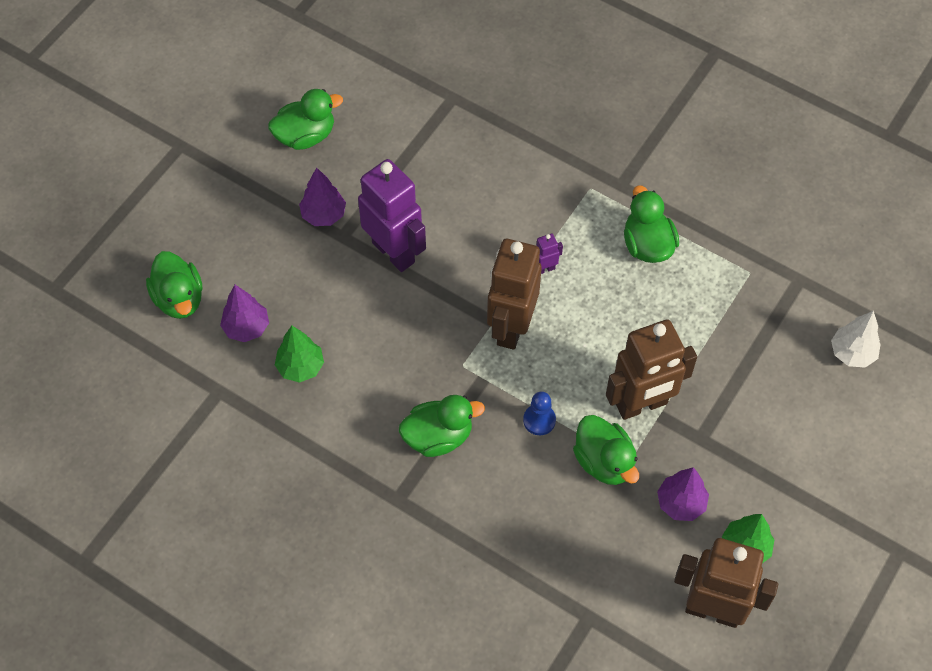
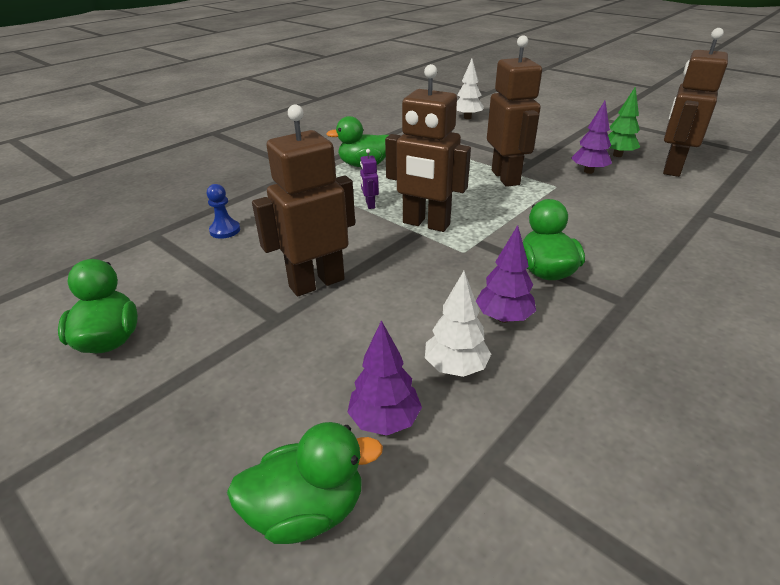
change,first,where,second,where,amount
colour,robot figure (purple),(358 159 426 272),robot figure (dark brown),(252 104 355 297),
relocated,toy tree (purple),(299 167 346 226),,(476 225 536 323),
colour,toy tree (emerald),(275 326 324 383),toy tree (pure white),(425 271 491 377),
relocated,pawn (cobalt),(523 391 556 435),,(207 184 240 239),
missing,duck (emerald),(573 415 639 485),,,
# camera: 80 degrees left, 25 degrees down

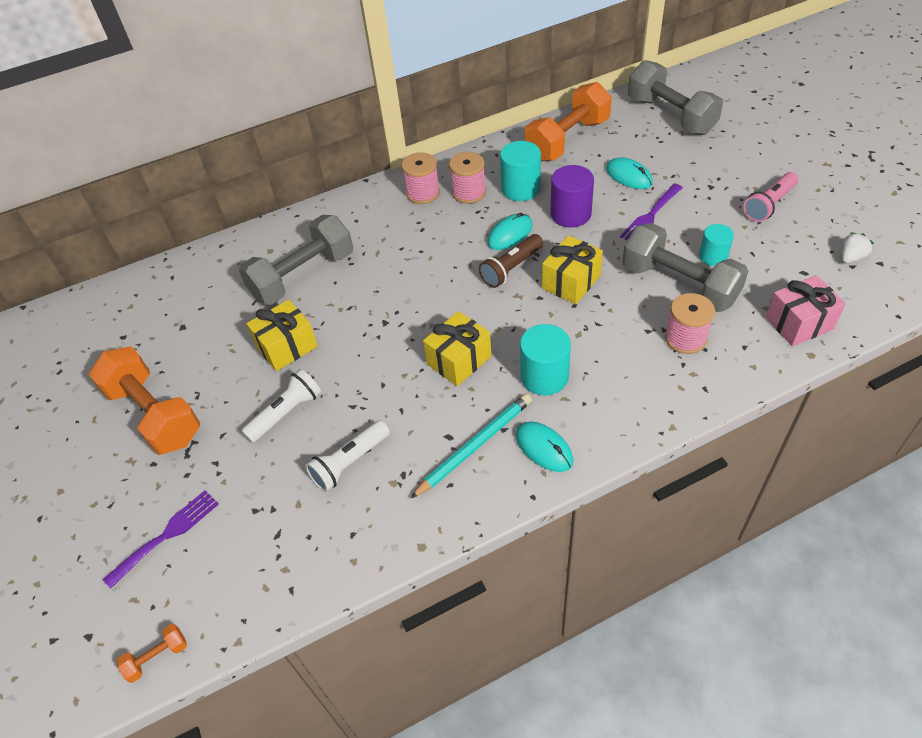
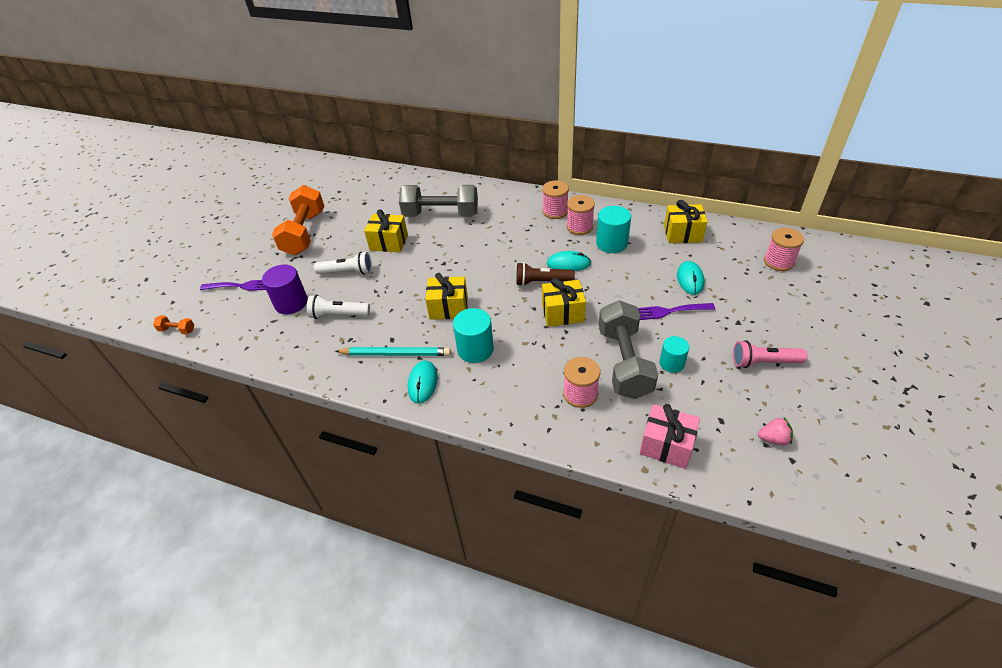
change,first,where,second,where,amount
exchanged,dumbbell (ash-grey),(628 60 723 135),spool (rosy),(764 228 804 271),
exchanged,dumbbell (orange),(525 82 612 162),gift (yellow),(664 200 707 243),
relocated,solid cylinder (purple),(550 165 594 228),,(262 265 308 314),
colour,strawberry (pure white),(842 232 874 264),strawberry (rosy),(758 418 793 446),
# camera: 45 degrees right, 5 degrees down

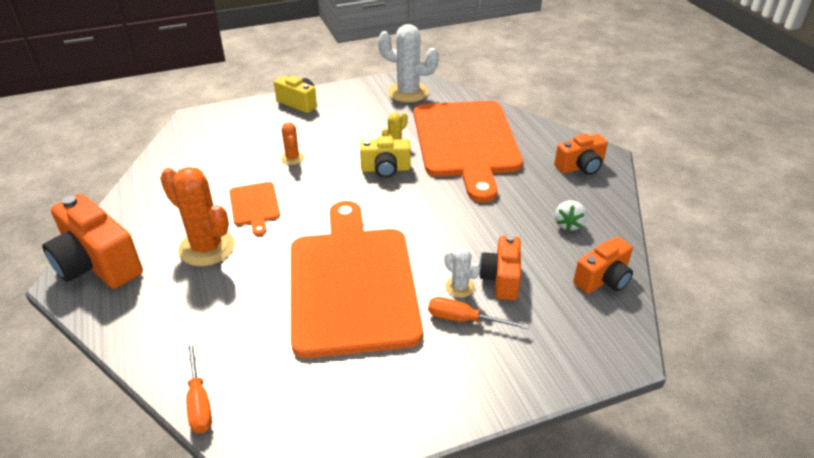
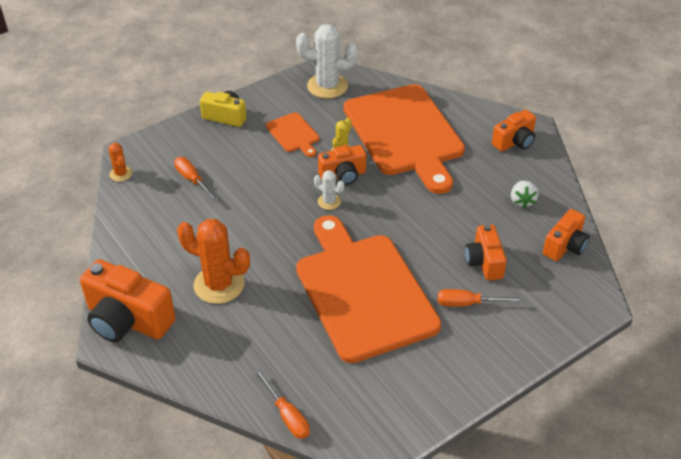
change,first,where,second,where,amount
relocated,saguaro cactus (orange),(281 123 304 165),,(108 143 132 182),
colour,photo camera (yellow),(360 136 411 178),photo camera (orange),(318 145 366 185),
relocated,cutting board (orange),(229 182 280 236),,(266 112 320 157),
relocated,saguaro cactus (pure white),(444 247 480 298),,(314 170 345 210),
appeared,,,flat screwdriver (orange),(174 157 219 202),
# camera: 15 degrees left, 5 degrees up

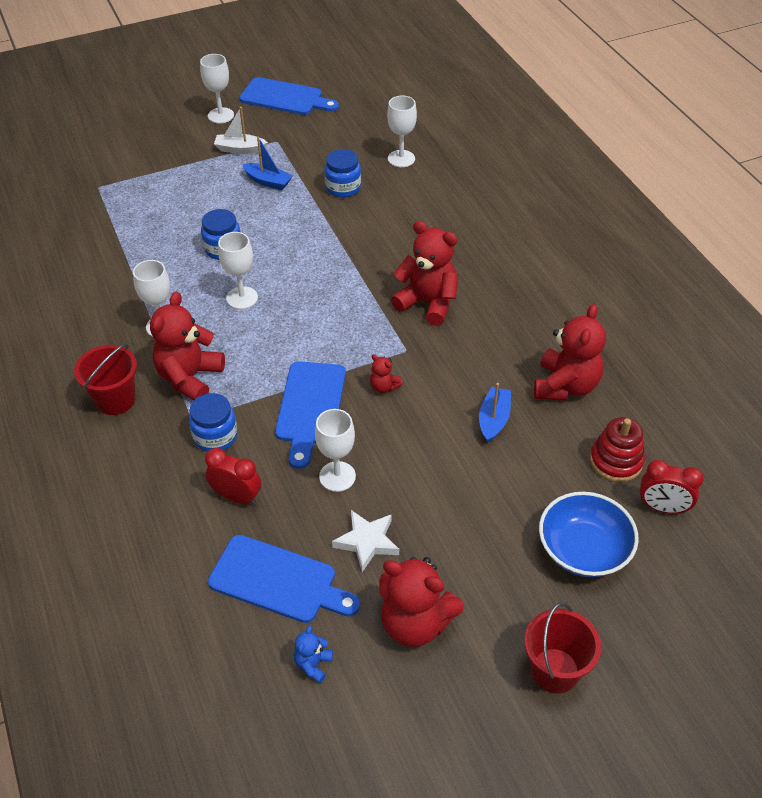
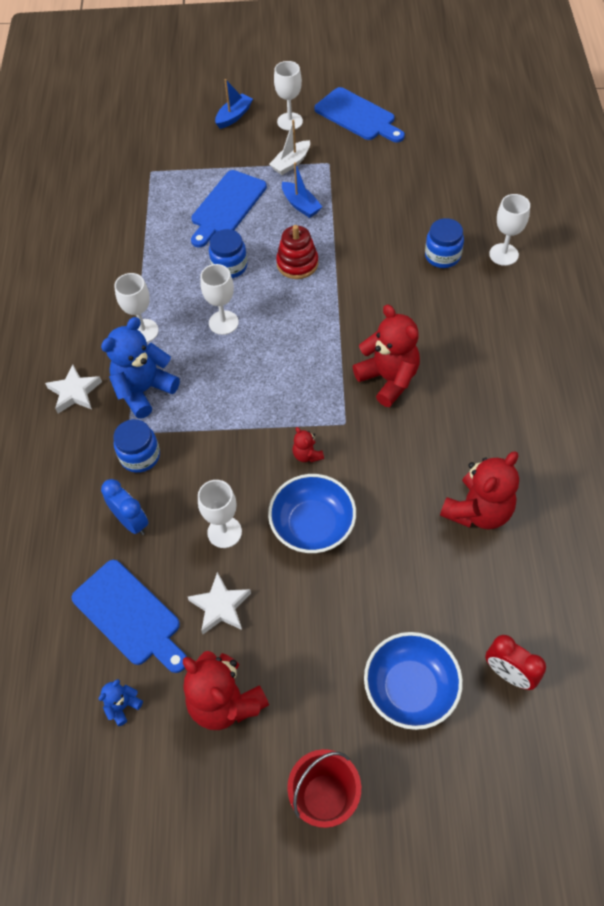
change,first,where,second,where,amount
relocated,goblet (pure white),(387 96 417 167),,(489 194 530 266),
spun,boat (pure white),(214 107 268 154),,(269 120 310 175),75 degrees counterclockwise
relocated,jar (cobalt),(324 149 361 198),,(425 218 464 268),
colour,stuffed bear (scarlet),(150 292 225 400),stuffed bear (cobalt),(101 317 180 419),
exchanged,sand bucket (scarlet),(74 344 137 415),five-pointed star (pure white),(45 364 102 414),
relocated,cutting board (cobalt),(275 361 346 469),,(191 170 267 248),
relocated,boat (cobalt),(479 383 511 443),,(215 79 253 129),
relocated,ring stacker (scarlet),(590 417 645 482),,(276 225 318 279),
colour,bedside clock (scarlet),(205 448 261 505),bedside clock (cobalt),(101 479 148 535),
appeared,,,bowl (cobalt),(268 474 356 553),
# camera: 25 degrees right, 10 degrees up

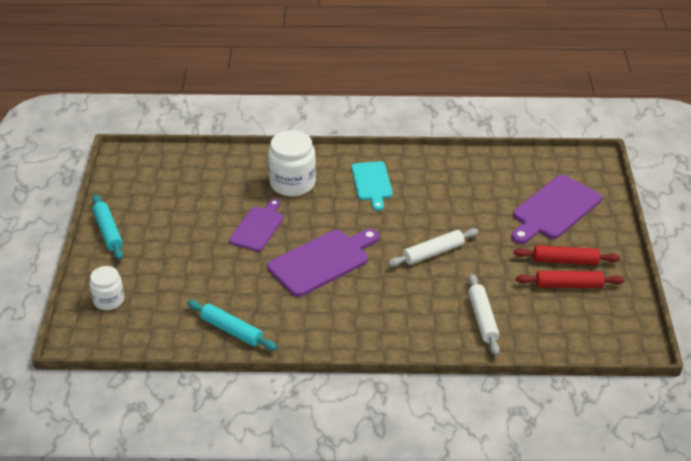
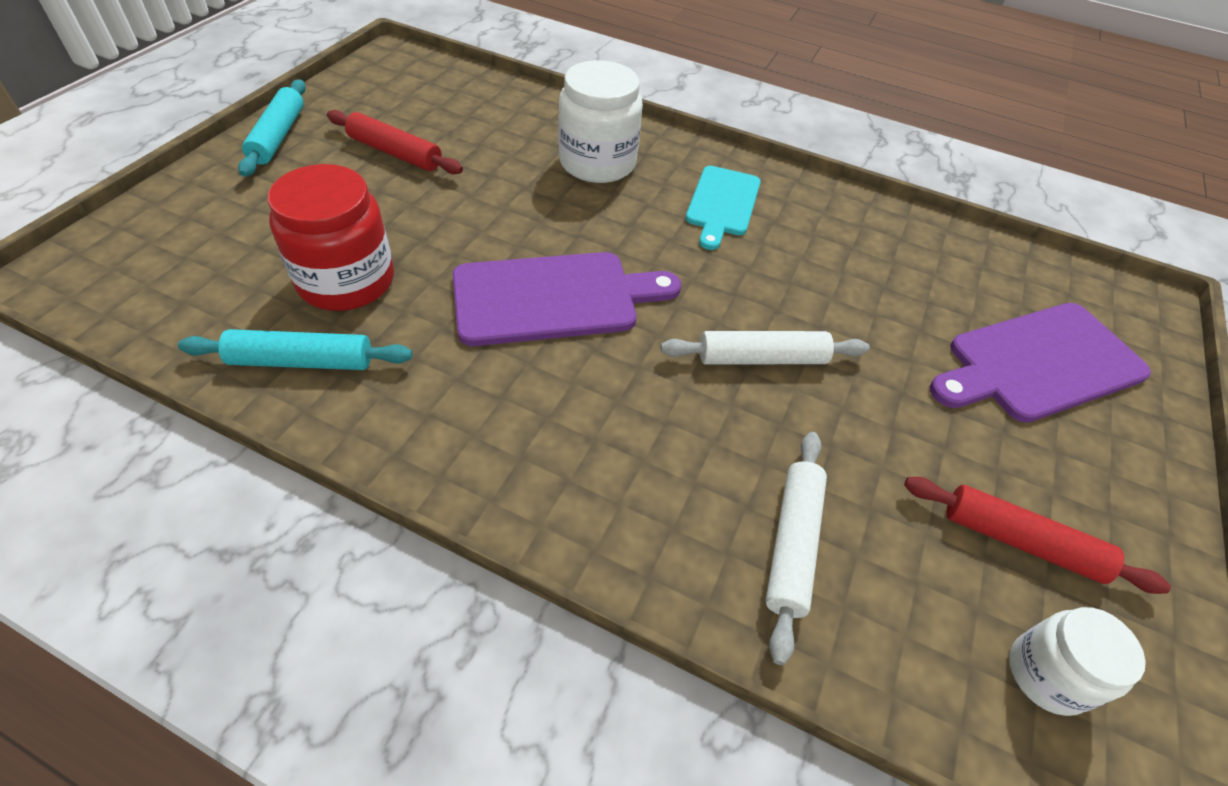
change,first,where,second,where,amount
missing,cutting board (purple),(229 199 284 252),,,
relocated,dough roller (scarlet),(514 245 620 265),,(327 110 463 174),
relocated,jar (pure white),(90 266 124 310),,(1009 607 1146 716),
spun,dough roller (turquoise),(187 300 277 350),,(178 329 412 370),60 degrees counterclockwise
appeared,,,jar (scarlet),(268 164 394 311),
# camera: 20 degrees right, 10 degrees up

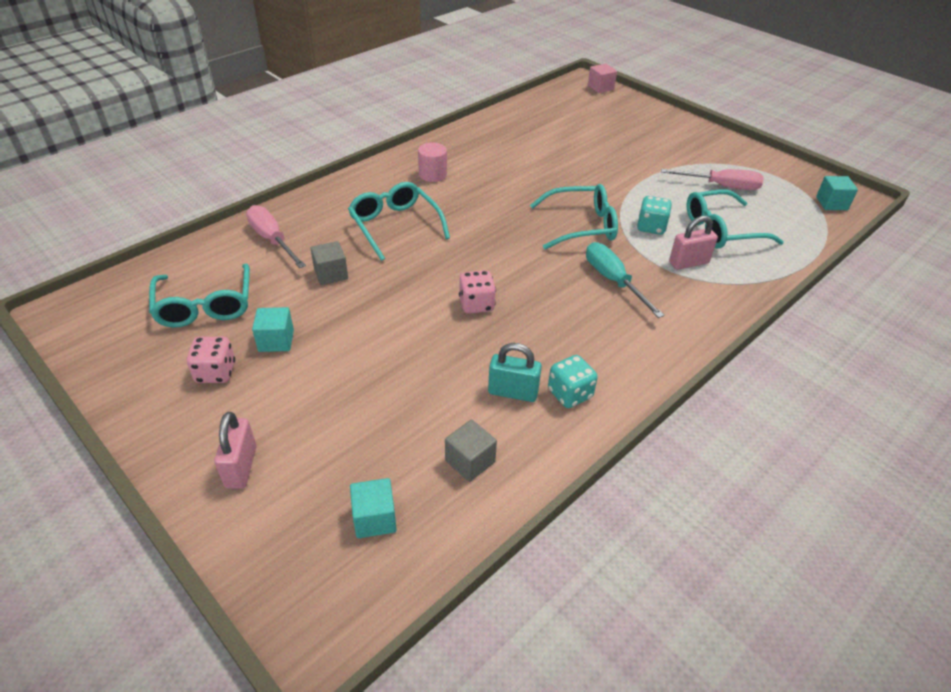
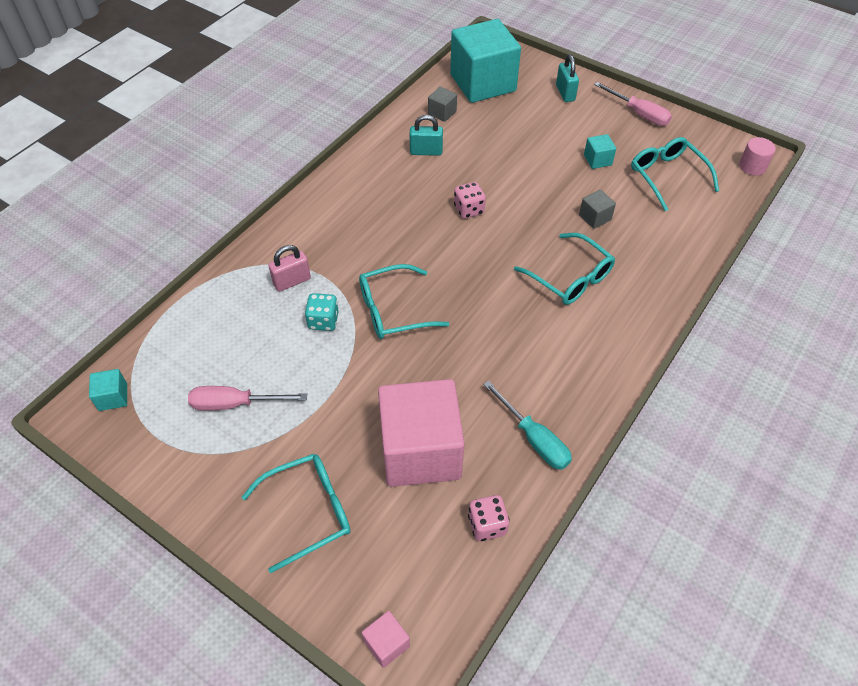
change,first,where,second,where,amount
relocated,solid cylinder (rosy),(418 143 447 182),,(739 137 776 176),
relocated,glasses (turquoise),(687 189 784 249),,(242 454 351 573),
relocated,flat screwdriver (rosy),(246 205 306 268),,(594 82 672 126),
relocated,flat screwdriver (turquoise),(586 242 665 318),,(483 381 572 470),
relocated,die (rosy),(187 337 235 383),,(468 495 510 541),
missing,die (turquoise),(548 355 598 408),,,
colour,small lock (rosy),(214 412 256 489),small lock (turquoise),(556 55 579 102),
size,block (turquoise),(350 478 397 538),,(450 19 521 103),x2.50
appeared,,,block (rosy),(378 379 465 487),
# camera: 170 degrees right, 10 degrees up

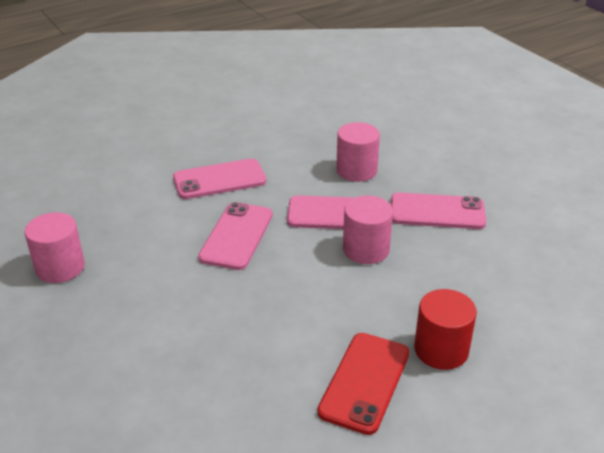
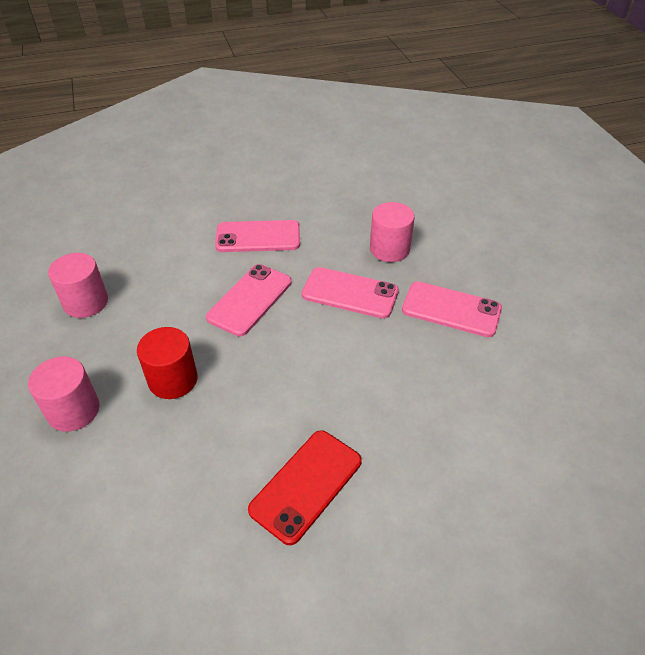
change,first,where,second,where,amount
relocated,solid cylinder (rosy),(343 195 393 264),,(28 356 100 432),
relocated,solid cylinder (scarlet),(414 289 477 370),,(137 327 198 399),
# camera: 15 degrees right, 10 degrees up

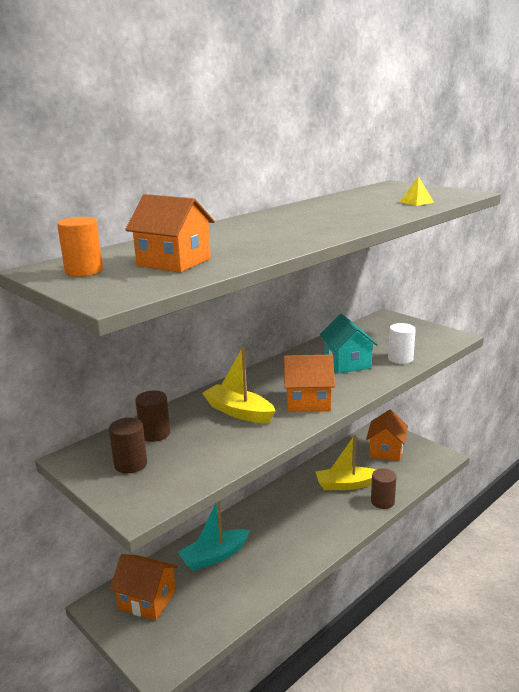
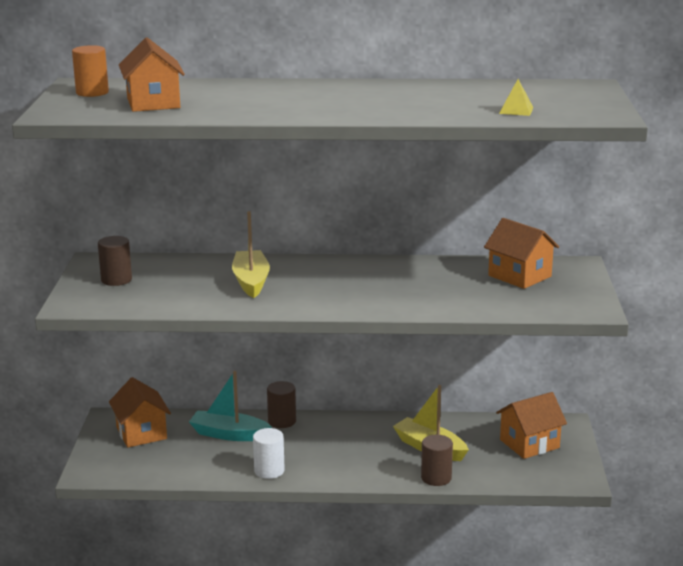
change,first,where,second,where,amount
missing,toy house (turquoise),(320 314 378 373),,,
relocated,solid cylinder (pure white),(388 323 416 364),,(253 428 285 479),
relocated,toy house (orange),(284 354 335 412),,(484 218 559 289),
relocated,solid cylinder (dark brown),(135 391 170 442),,(267 381 296 428),
# camera: 45 degrees right, 0 degrees up

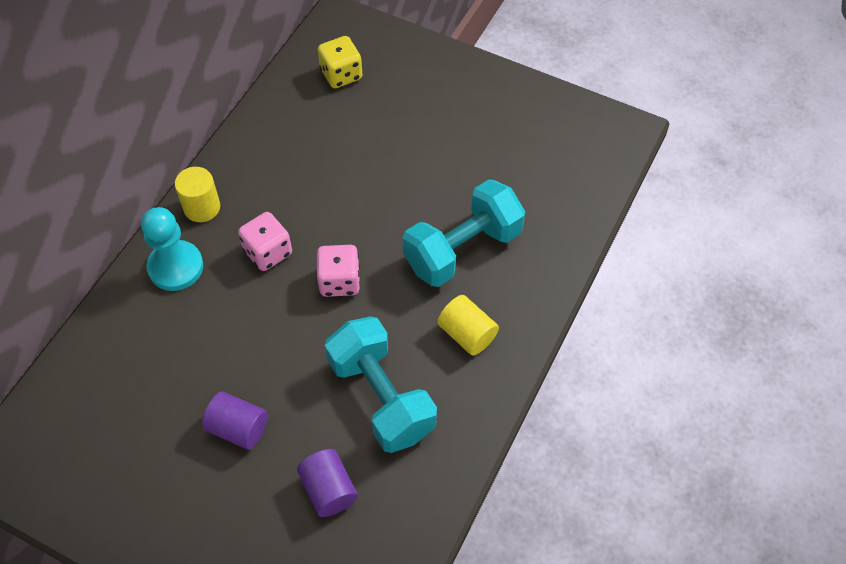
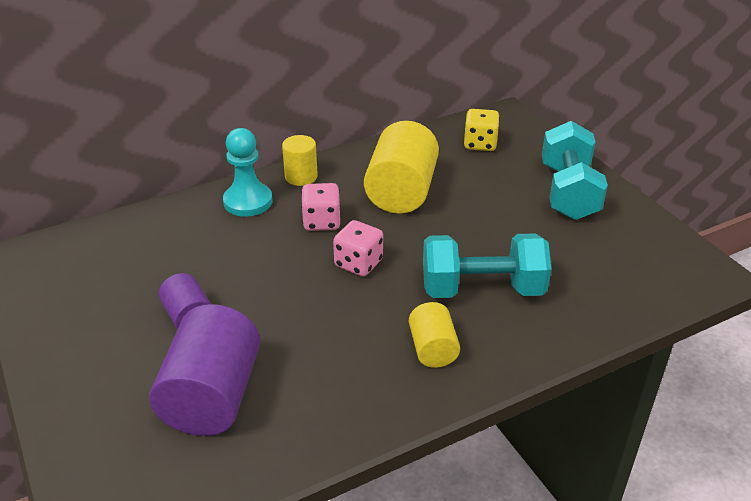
change,first,where,second,where,amount
relocated,dumbbell (turquoise),(325 316 437 453),,(542 121 608 220),
size,solid cylinder (purple),(297 449 358 517),,(149 304 260 436),x1.85
appeared,,,solid cylinder (yellow),(364 121 439 214),
# camera: 35 degrees right, 20 degrees down

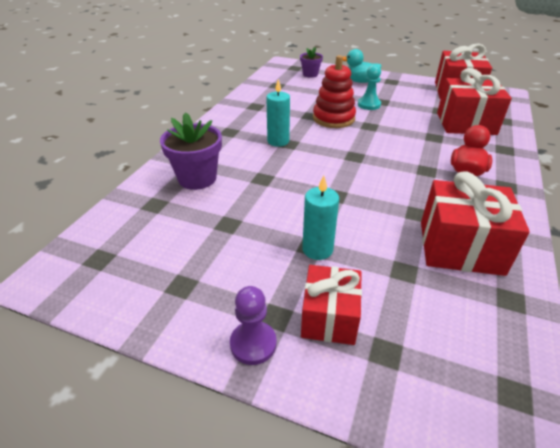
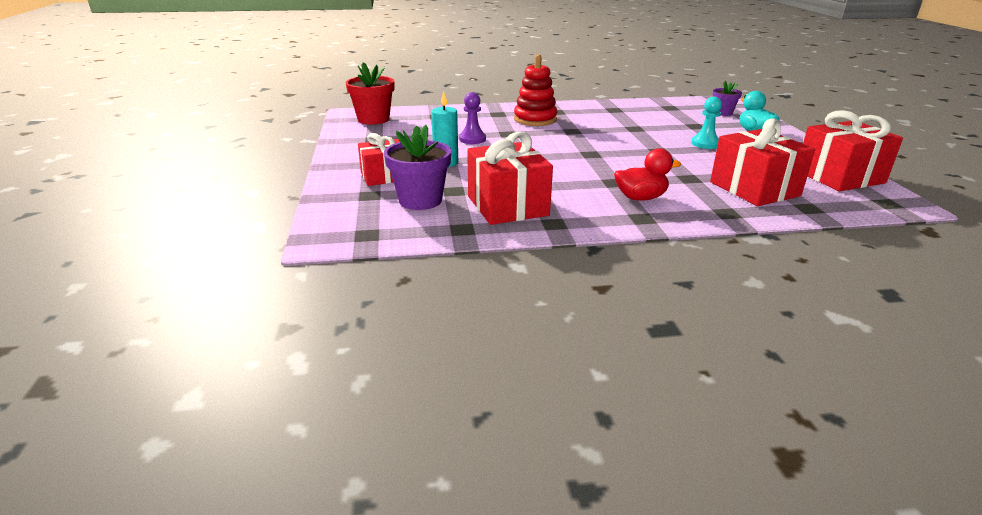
change,first,where,second,where,amount
relocated,ring stacker (scarlet),(313 55 356 128),,(514 55 557 126),
missing,candle (turquoise),(266 79 290 147),,,
relocated,potted plant (purple),(160 112 222 190),,(384 125 451 210),
relocated,pawn (purple),(230 286 277 365),,(459 92 486 144),
appeared,,,potted plant (scarlet),(345 62 395 125),
# camera: 60 degrees right, 10 degrees down

